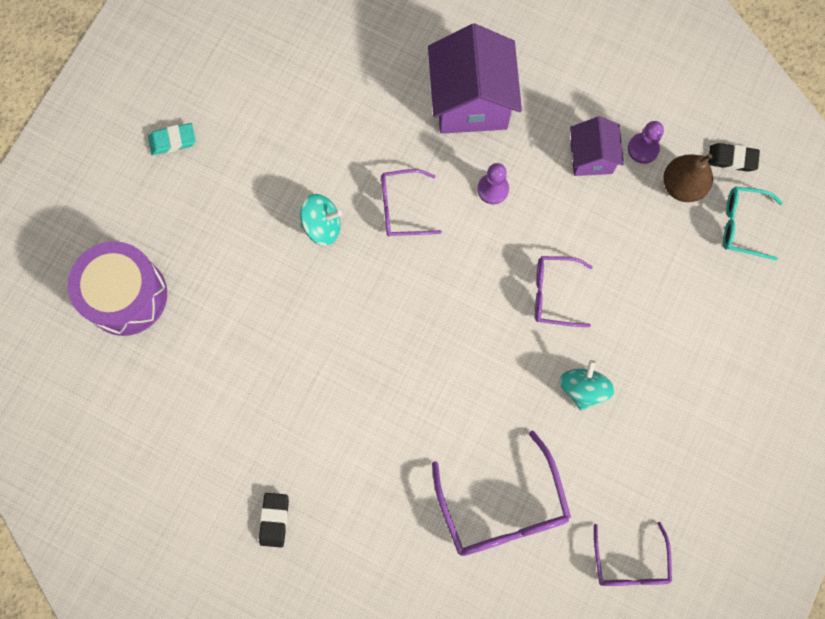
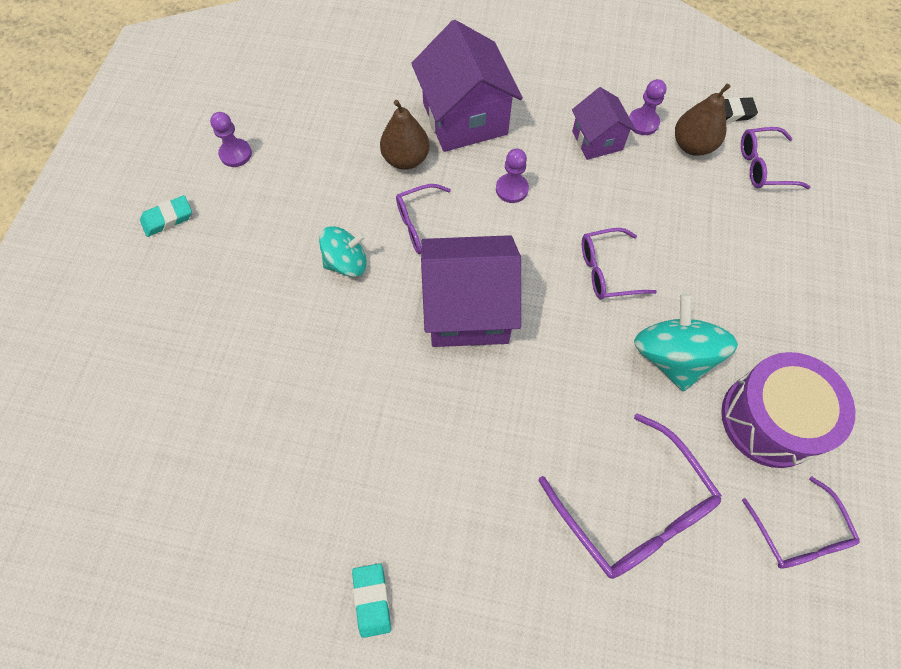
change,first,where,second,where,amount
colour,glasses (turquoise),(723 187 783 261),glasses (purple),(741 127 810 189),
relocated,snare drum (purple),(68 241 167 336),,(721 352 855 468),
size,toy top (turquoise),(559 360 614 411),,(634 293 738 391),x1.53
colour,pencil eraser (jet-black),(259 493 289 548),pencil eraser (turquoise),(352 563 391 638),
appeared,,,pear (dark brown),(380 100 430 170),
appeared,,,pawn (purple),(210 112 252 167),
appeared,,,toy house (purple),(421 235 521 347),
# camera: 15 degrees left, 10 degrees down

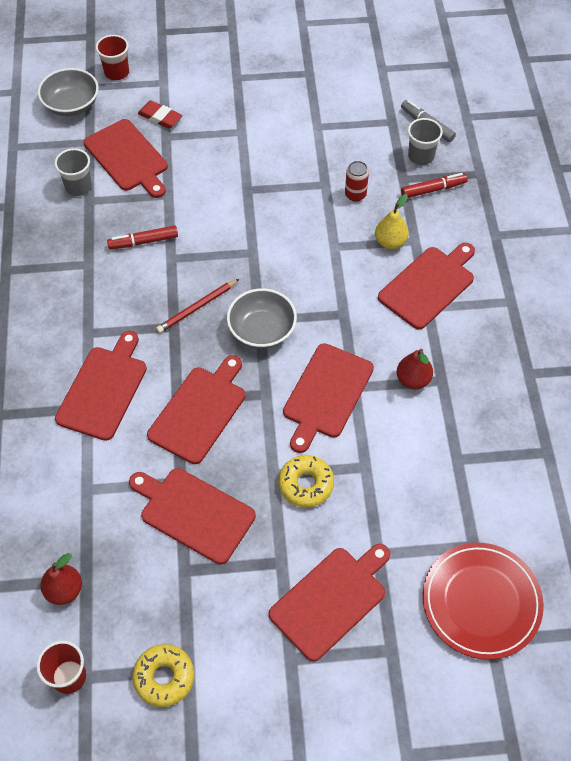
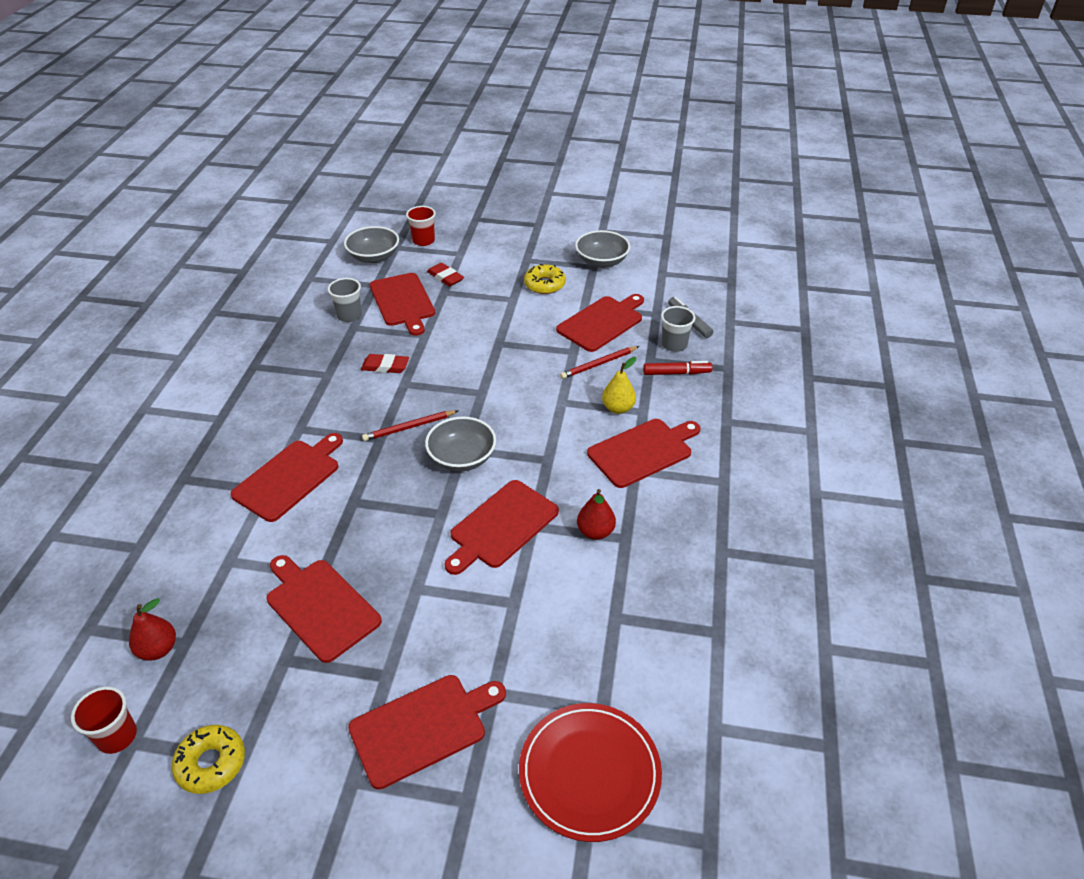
change,first,where,second,where,amount
exchanged,can (scarlet),(345 161 369 202),wooden pencil (scarlet),(560 346 639 379),
exchanged,marker pen (scarlet),(107 225 178 249),pencil eraser (scarlet),(361 354 409 373),
relocated,cutting board (scarlet),(147 355 245 464),,(556 294 644 352),
relocated,glazed donut (yellow),(279 455 334 507),,(524 264 566 294),
appeared,,,bowl (ash-grey),(575 230 630 268),
# camera: 15 degrees right, 15 degrees down

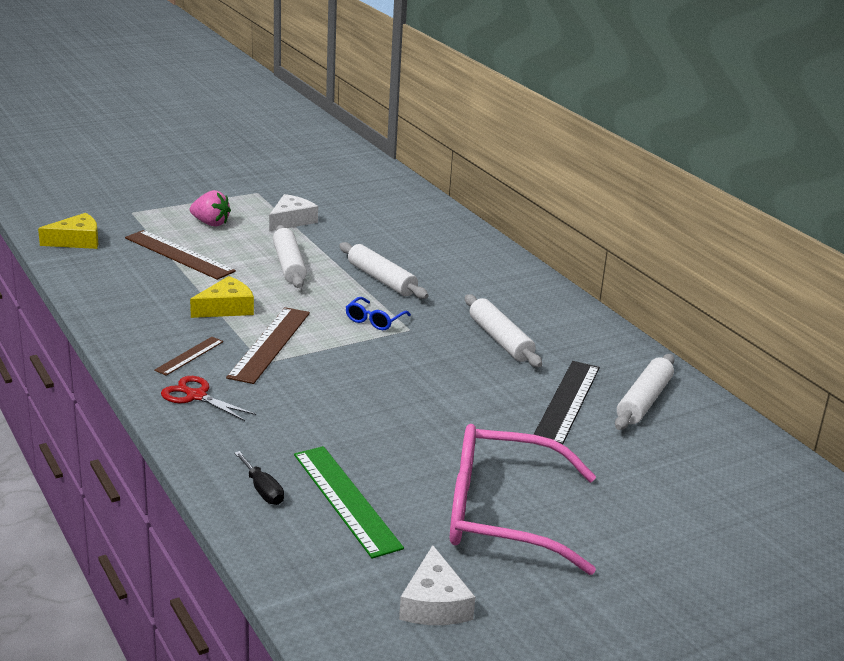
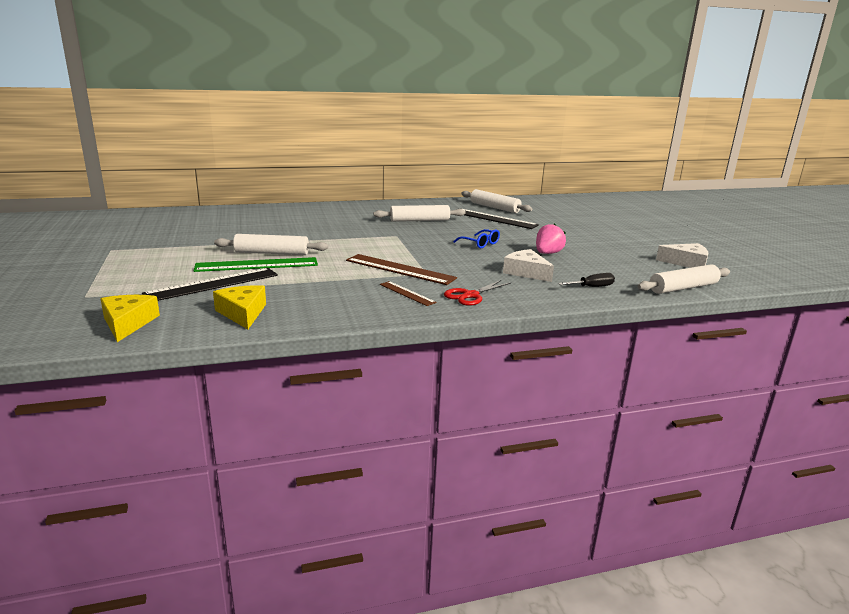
change,first,where,second,where,amount
relocated,strawberry (rosy),(190 190 231 227),,(536 224 566 254),
relocated,cheese (pure white),(269 194 318 231),,(503 249 554 282),
colour,measuring stick (dark brown),(125 230 236 280),measuring stick (jet-black),(142 268 278 301),
relocated,dough roller (pure white),(339 242 428 299),,(637 264 730 294),
relocated,cheese (yellow),(190 276 254 318),,(213 285 266 329),
relocated,glasses (cobalt),(346 297 411 330),,(453 229 500 248),
missing,glasses (rosy),(450 424 596 575),,,
relocated,measuring stick (emerald),(294 446 404 559),,(194 257 318 272),
# camera: 75 degrees left, 5 degrees down

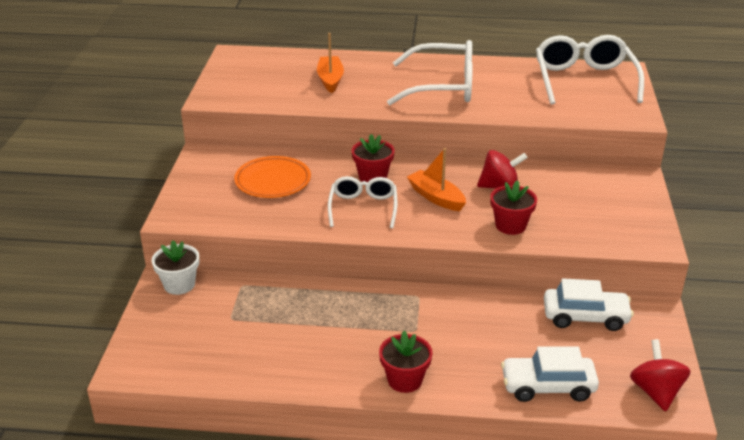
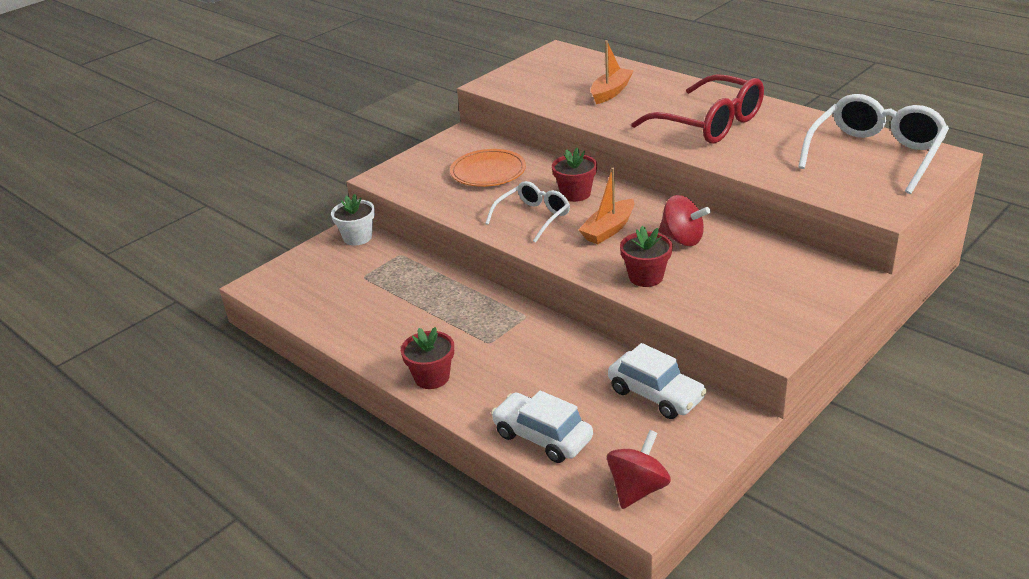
change,first,where,second,where,amount
colour,glasses (pure white),(387 40 473 105),glasses (scarlet),(631 74 764 144),
spun,boat (orange),(407 148 466 211),,(578 168 634 244),135 degrees counterclockwise
# camera: 40 degrees right, 0 degrees up

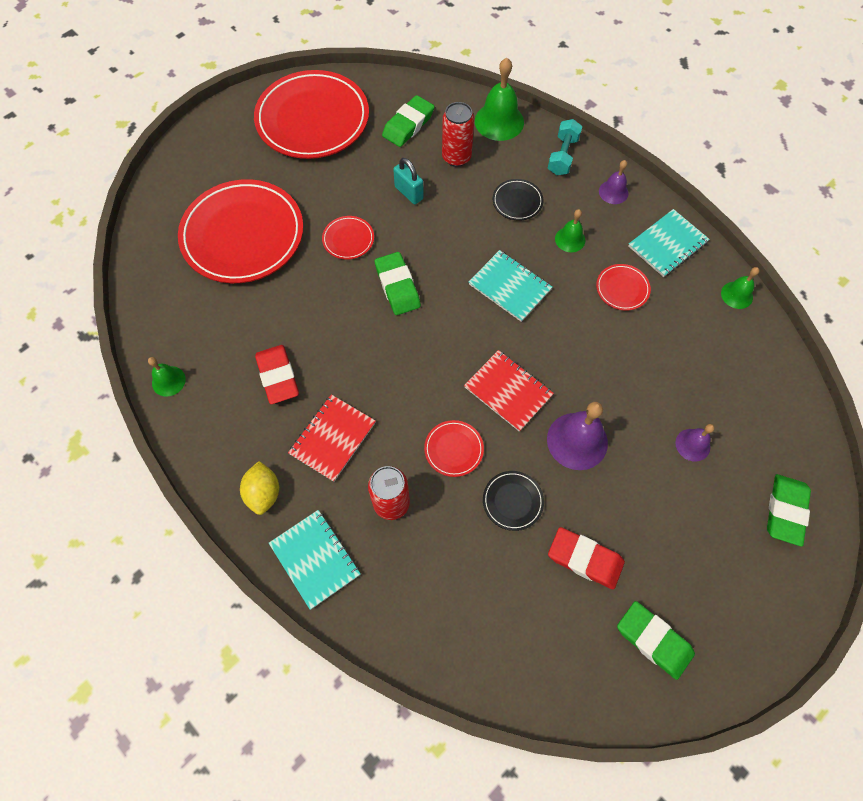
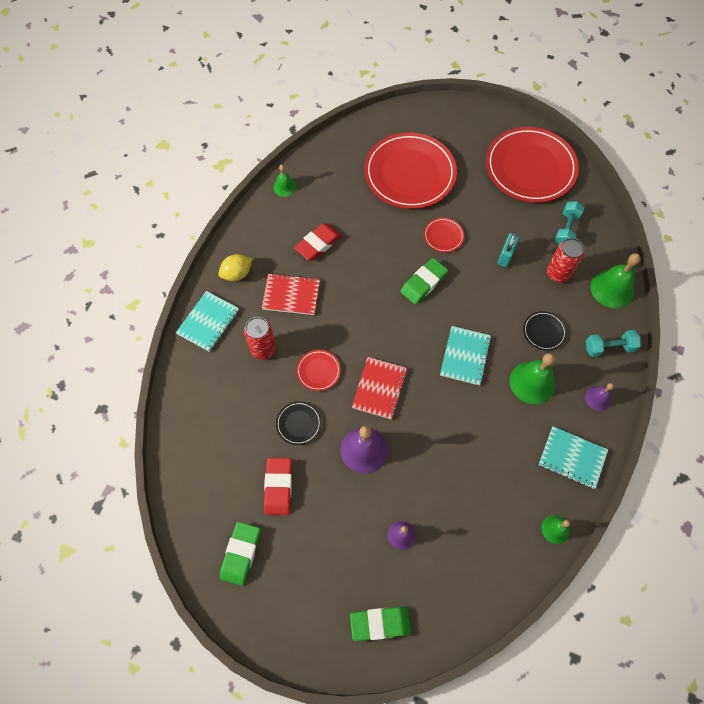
change,first,where,second,where,amount
exchanged,pencil eraser (emerald),(382 95 435 147),dumbbell (turquoise),(554 201 584 244),
size,school bell (emerald),(555 209 586 252),,(510 353 555 404),x1.76
missing,dinner plate (scarlet),(596 264 651 311),,,
# camera: 65 degrees right, 0 degrees up

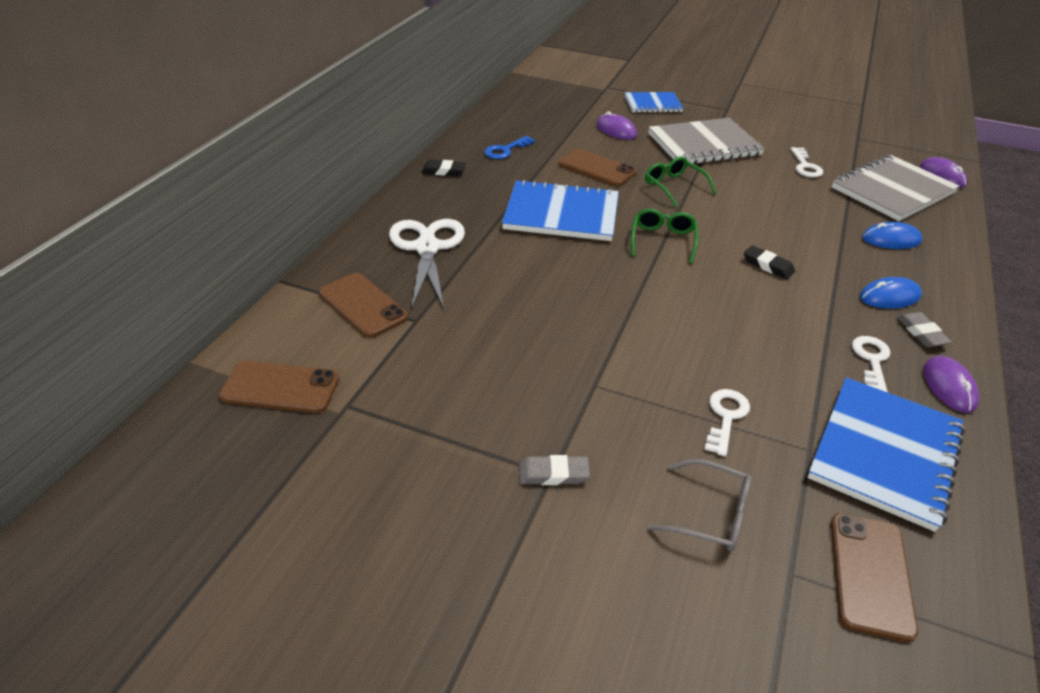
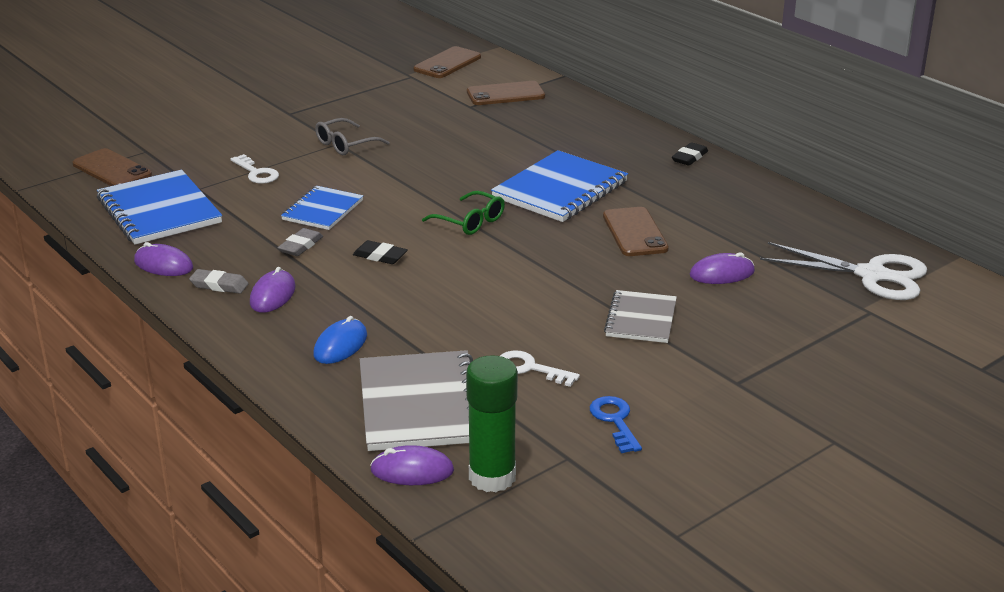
change,first,where,second,where,amount
relocated,exercise book (cobalt),(625 92 683 113),,(281 186 363 230),
size,exercise book (ash-grey),(648 118 765 164),,(604 290 677 343),x0.60
relocated,latchkey (cobalt),(484 136 535 159),,(590 396 642 453),
spun,smartphone (dark brown),(558 149 637 186),,(603 207 669 256),75 degrees counterclockwise
missing,glasses (emerald),(645 156 716 207),,,
relocated,scissors (pure white),(389 219 465 308),,(760 242 927 300),
spun,pencil eraser (jet-black),(744 245 795 279),,(353 240 407 264),45 degrees clockwise
colour,computer mouse (cobalt),(860 277 922 309),computer mouse (purple),(250 267 296 313),
missing,latchkey (pure white),(852 336 891 392),,,
relocated,pencil eraser (ash-grey),(519 455 590 485),,(278 228 323 256),
relocated,glasses (ash-grey),(648 459 752 552),,(315 118 390 155),
appeared,,,glue (emerald),(466 355 518 492),
# camera: 120 degrees right, 10 degrees down

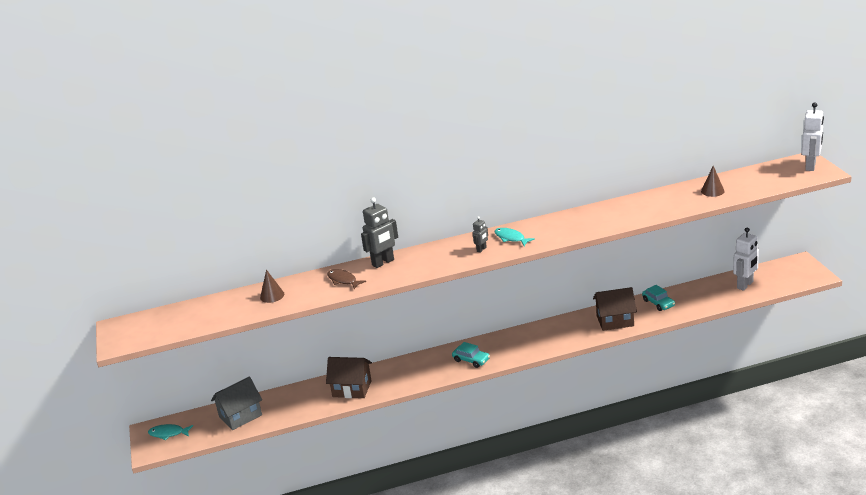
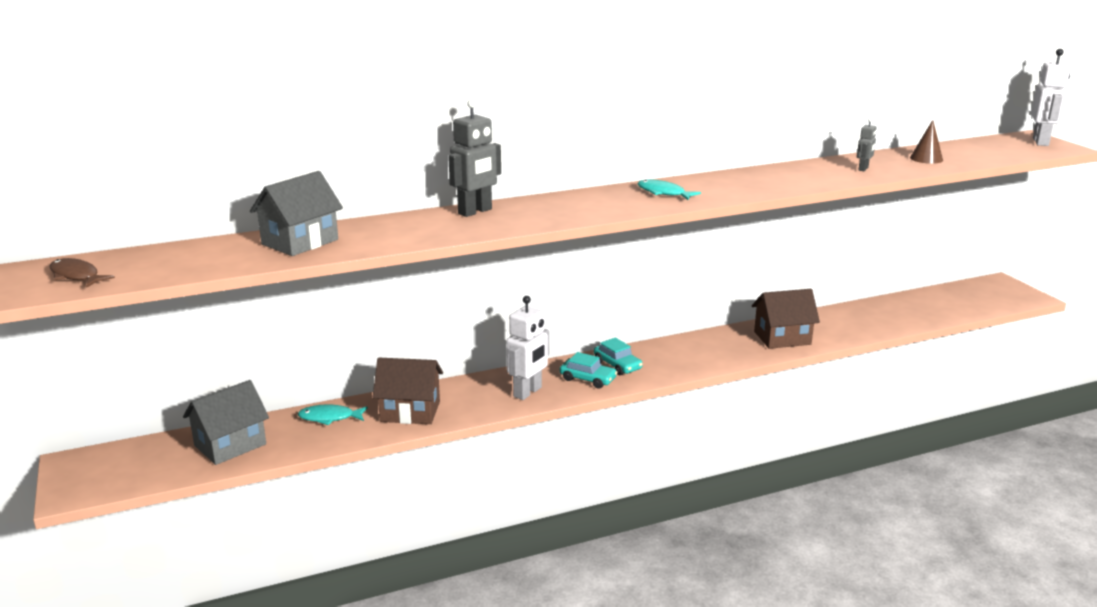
change,first,where,second,where,amount
relocated,robot figure (ash-grey),(473 216 488 253),,(857 118 877 171),
relocated,robot figure (pure white),(733 227 759 291),,(506 296 549 400),
relocated,toy fish (dark brown),(327 269 366 289),,(50 258 115 288),
exchanged,solid cone (dark brown),(260 270 284 303),toy house (ash-grey),(250 171 343 256),
relocated,toy car (turquoise),(642 285 675 311),,(594 338 643 375),
relocated,toy fish (turquoise),(148 424 193 440),,(298 404 368 425),
# camera: 10 degrees left, 5 degrees down

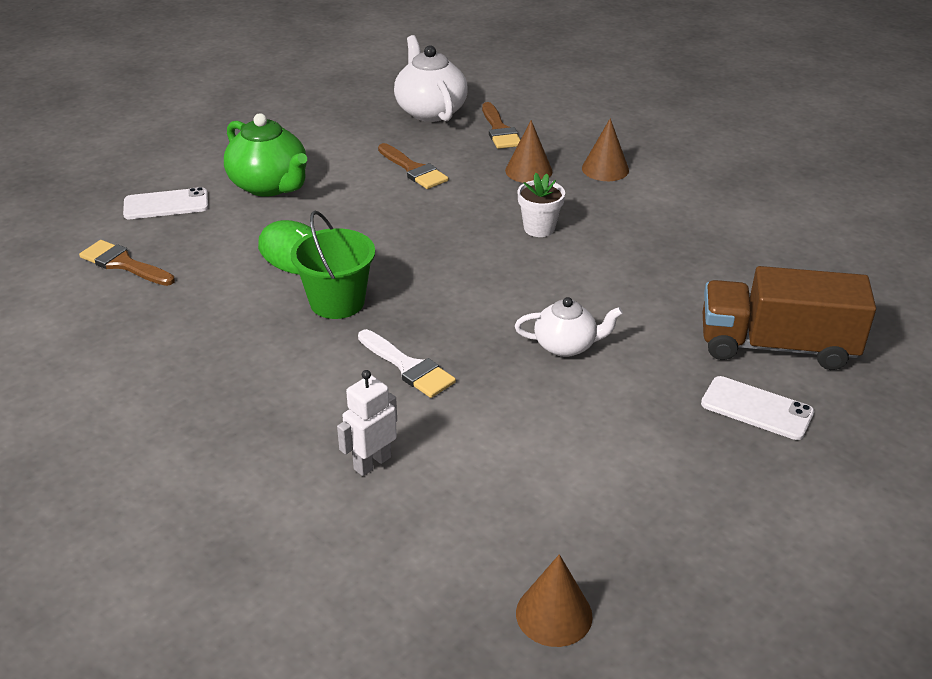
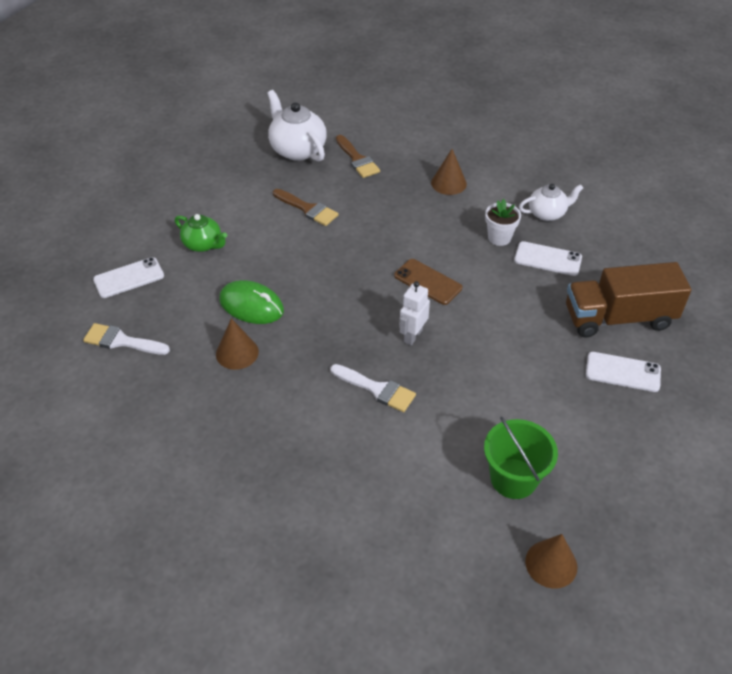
change,first,where,second,where,amount
size,tea pot (emerald),(224 113 307 197),,(175 214 227 252),x0.63
relocated,solid cone (dark brown),(505 120 552 183),,(216 318 259 370),
relocated,potted plant (pure white),(518 173 565 237),,(485 199 521 246),
relocated,sand bucket (emerald),(291 211 375 319),,(484 416 558 499),
colour,paintbrush (dark brown),(79 240 175 286),paintbrush (pure white),(83 323 170 355),
relocated,tea pot (pure white),(515 297 623 357),,(519 184 583 221),
relocated,robot figure (pure white),(337 370 397 476),,(399 281 430 345),
appeared,,,smartphone (pure white),(514 241 582 276),
appeared,,,smartphone (dark brown),(394 259 462 305),
# camera: 15 degrees left, 10 degrees up

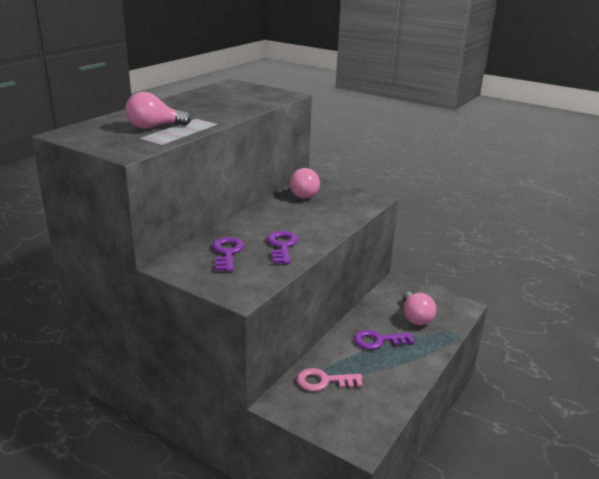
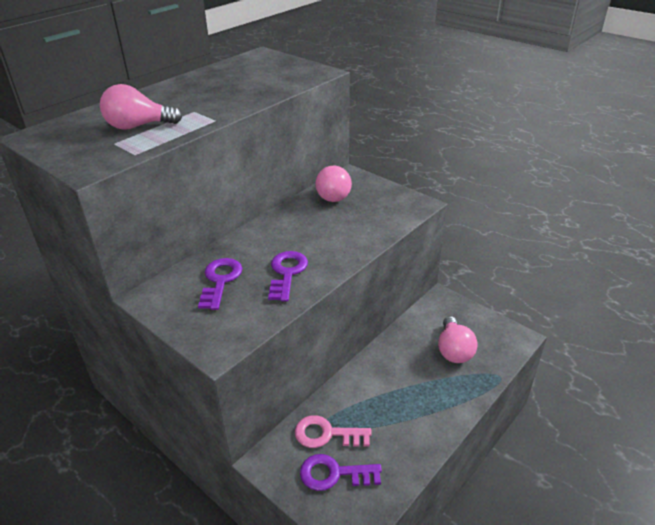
change,first,where,second,where,amount
relocated,latchkey (purple),(354 330 415 350),,(300 454 382 491),
# camera: 10 degrees right, 10 degrees up

